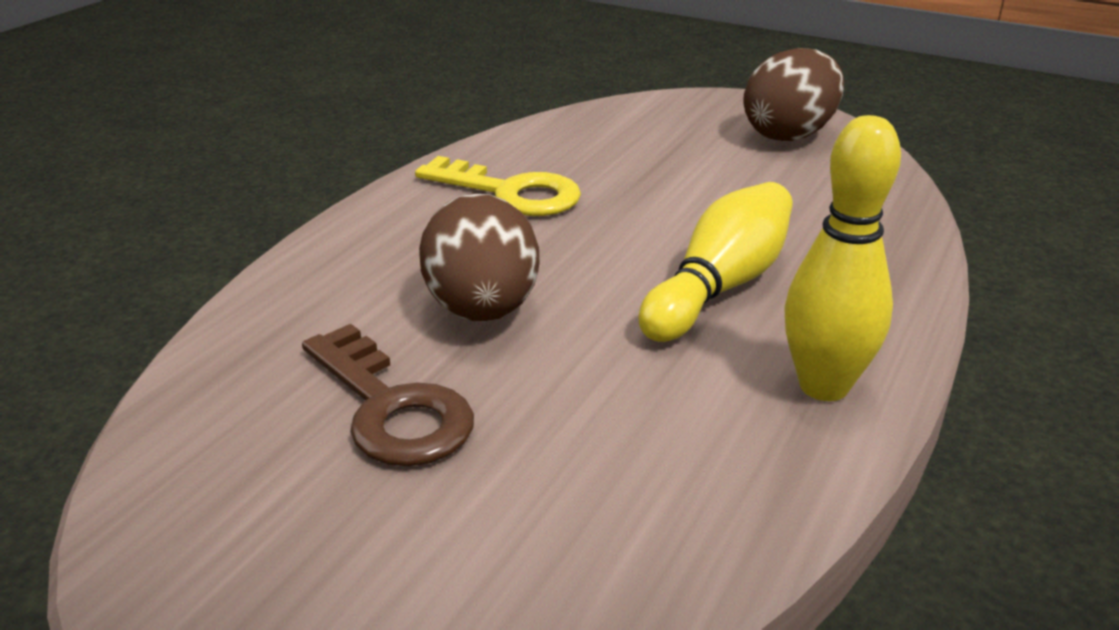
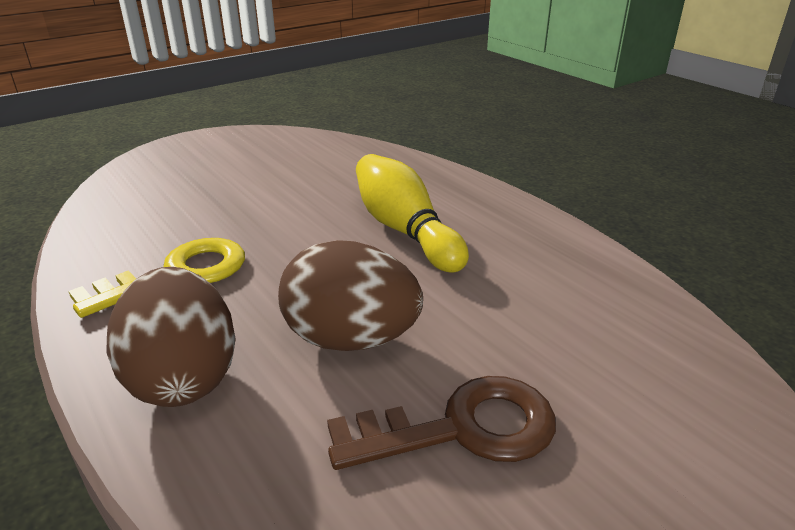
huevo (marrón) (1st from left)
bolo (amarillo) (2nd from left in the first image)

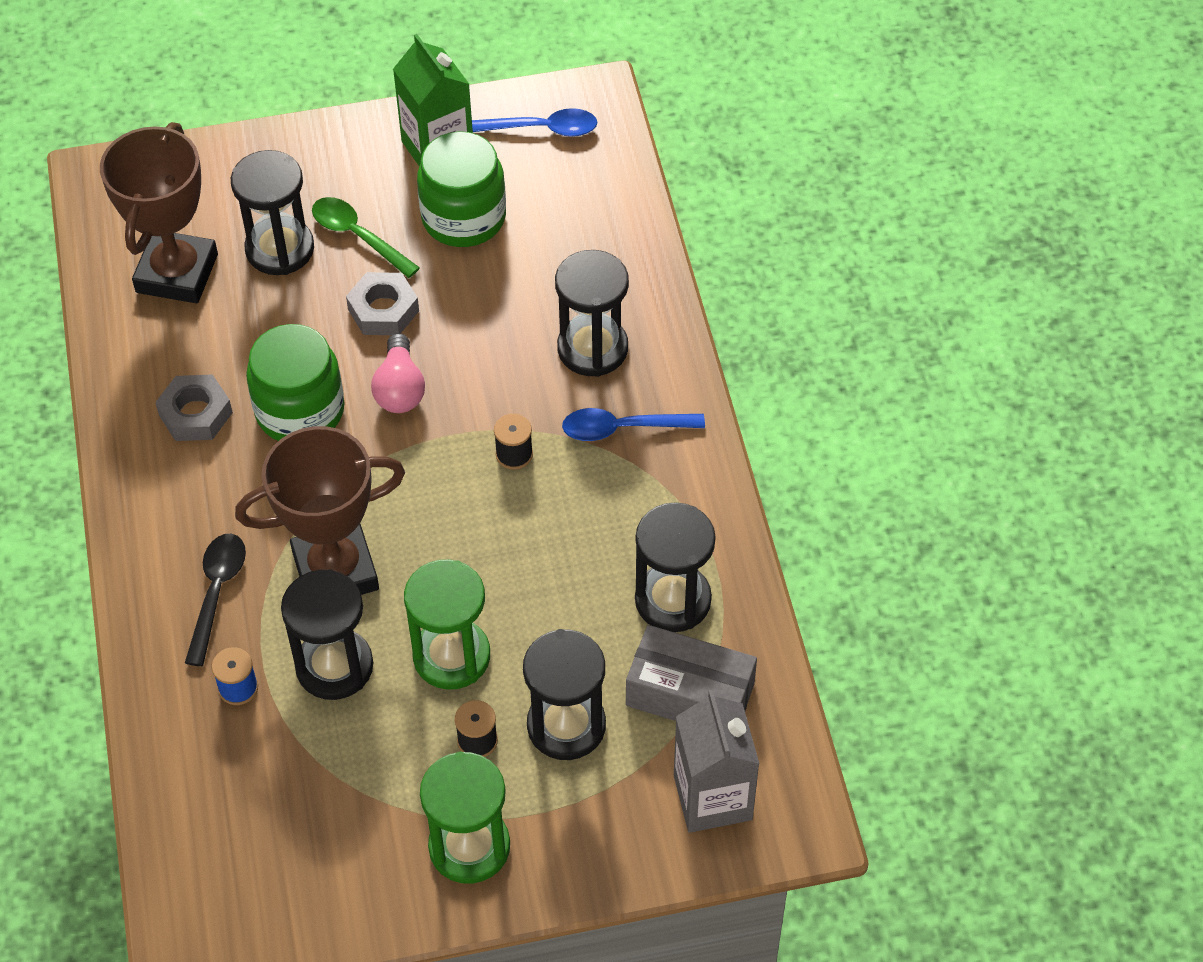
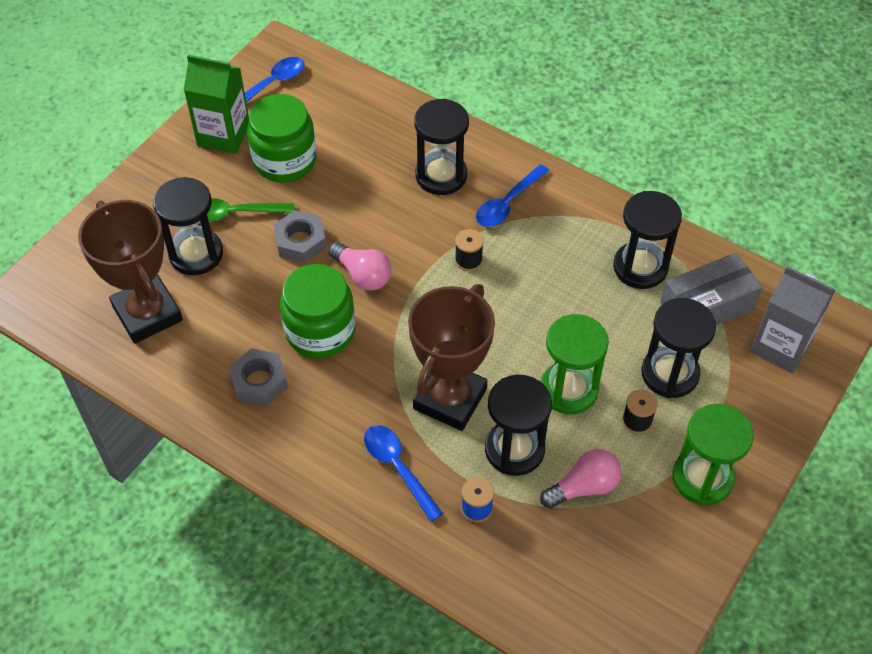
cuchara (azul) (2nd from left)
bombilla (rosa) (2nd from left)

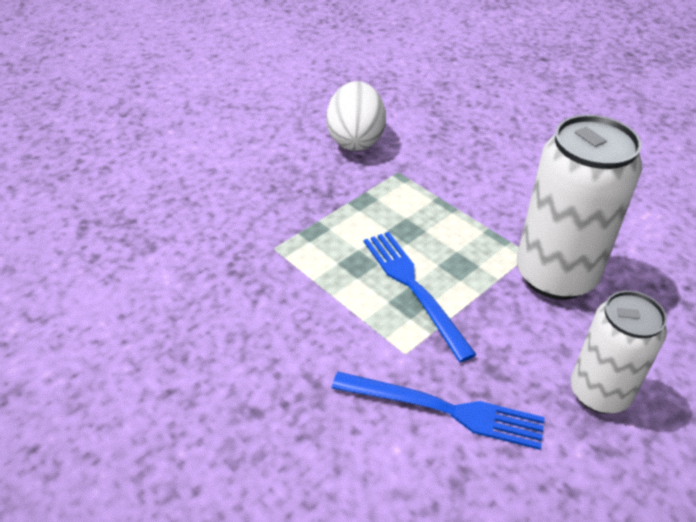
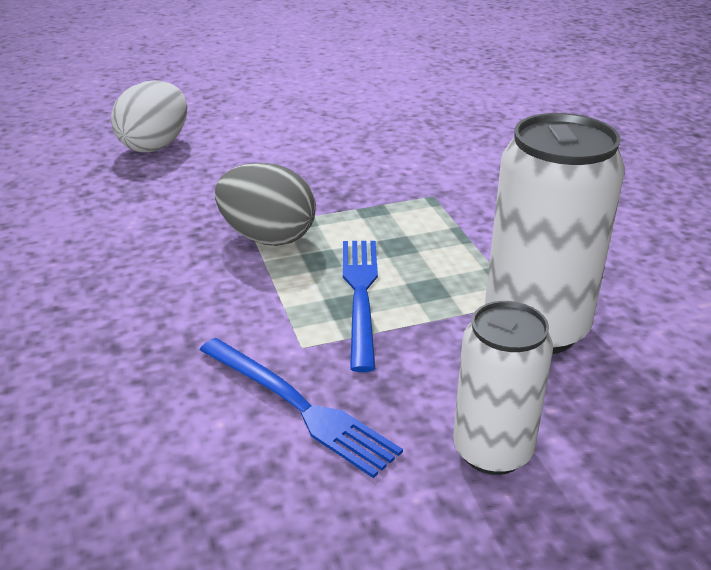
huevo (blanco)
huevo (gris)

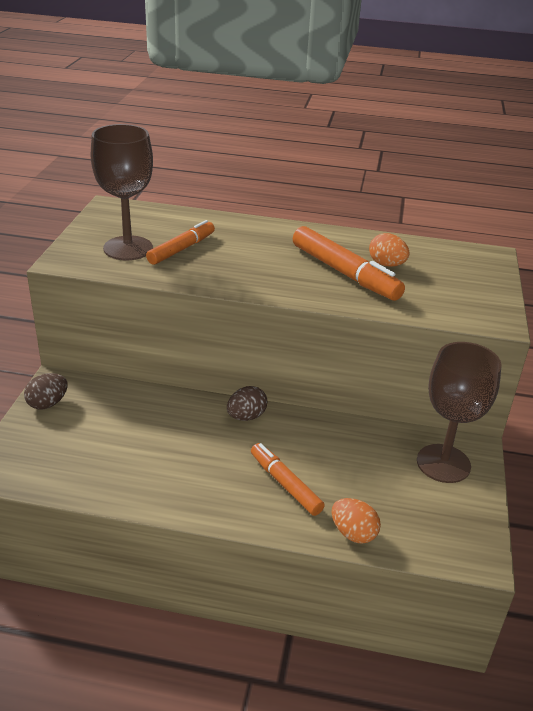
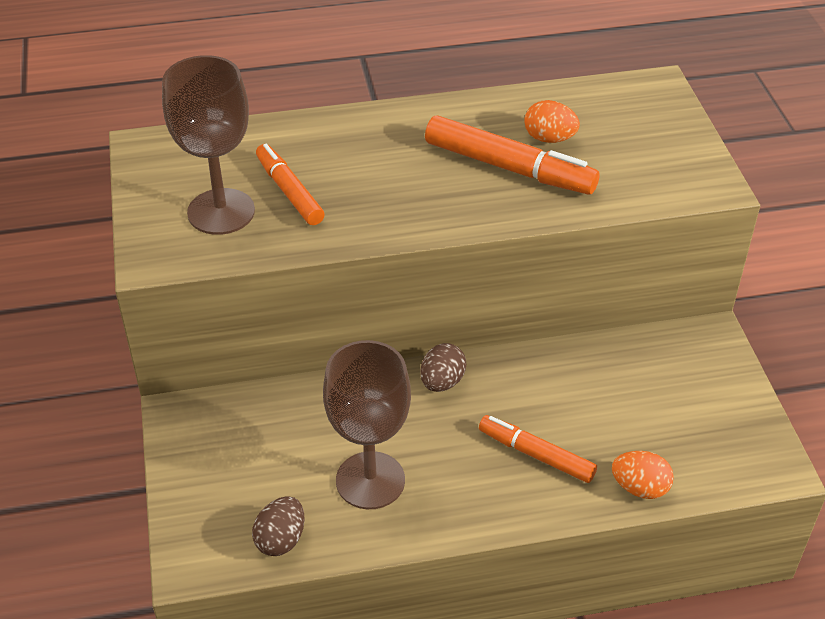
rotulador (naranja) (1st from left)
copa (marrón) (2nd from left)
huevo (marrón) (1st from left)

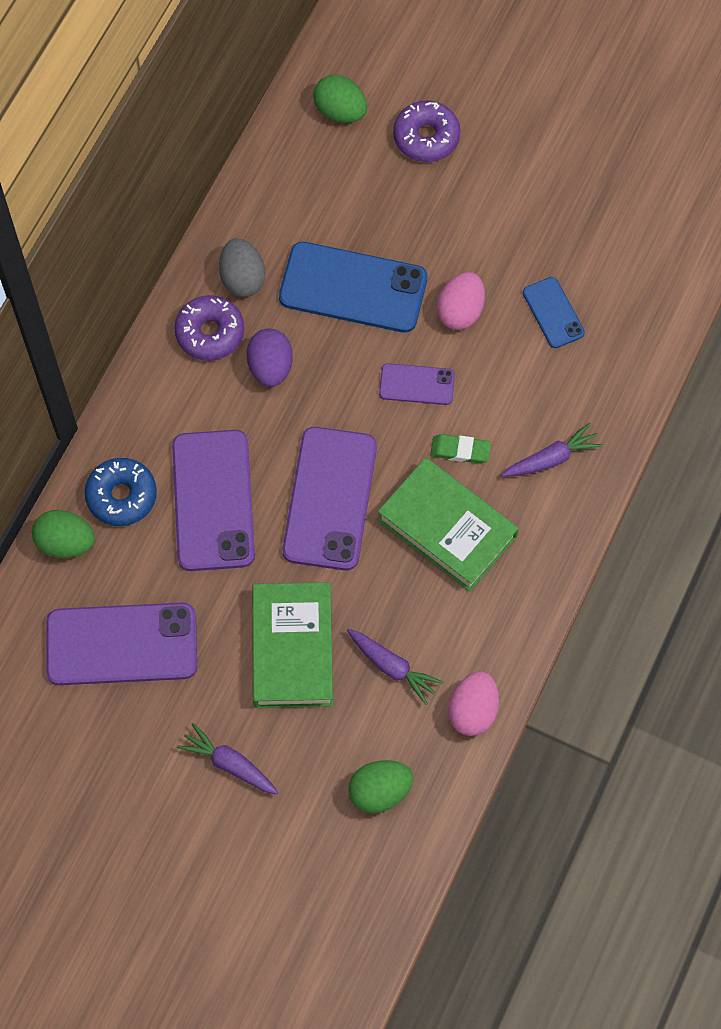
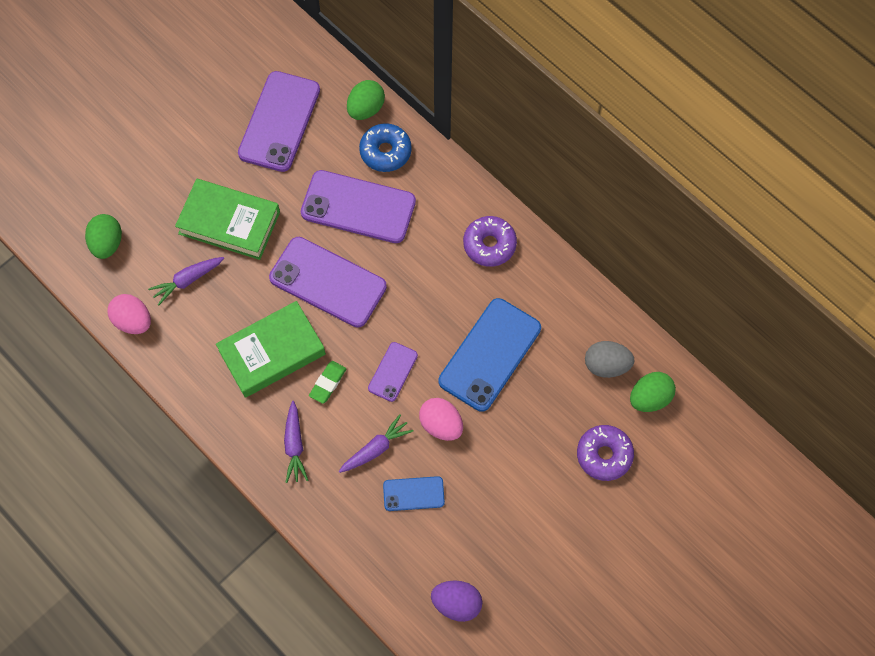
huevo (gris)
huevo (morado)
zanahoria (morado) (3rd from left)

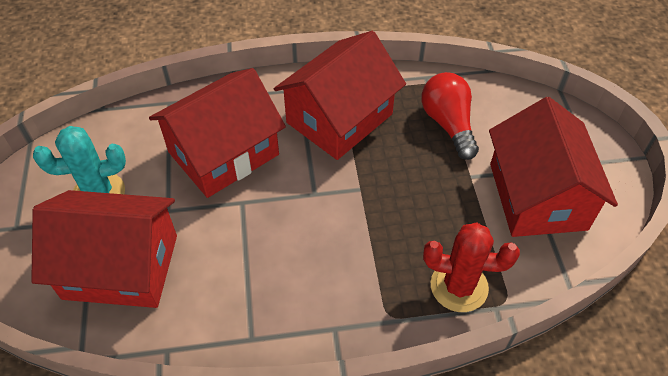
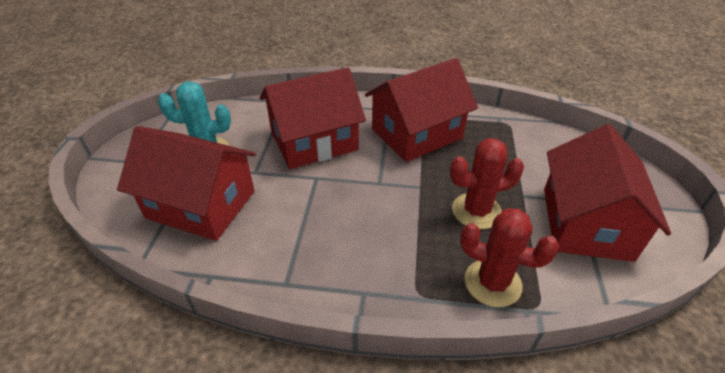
bombilla (rojo)
cactus (rojo) (1st from left)

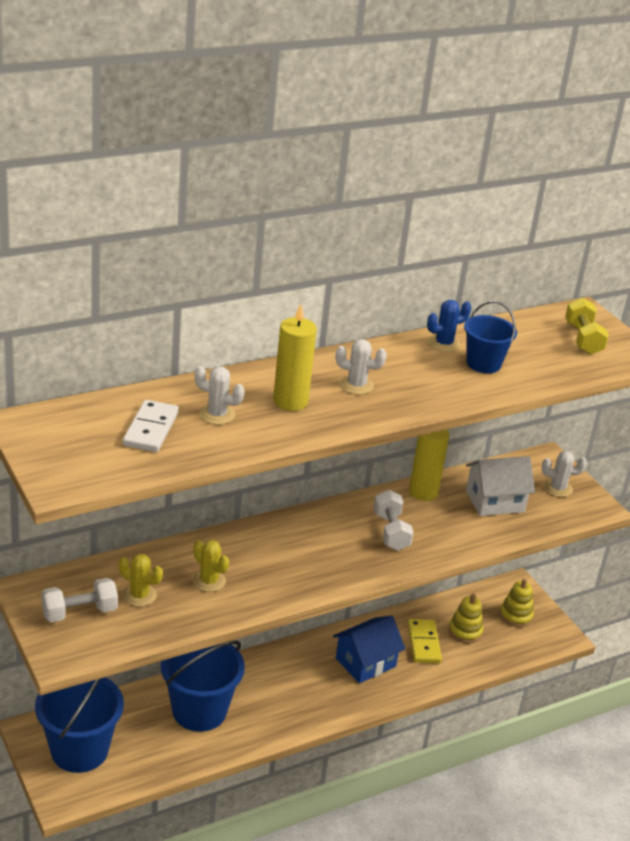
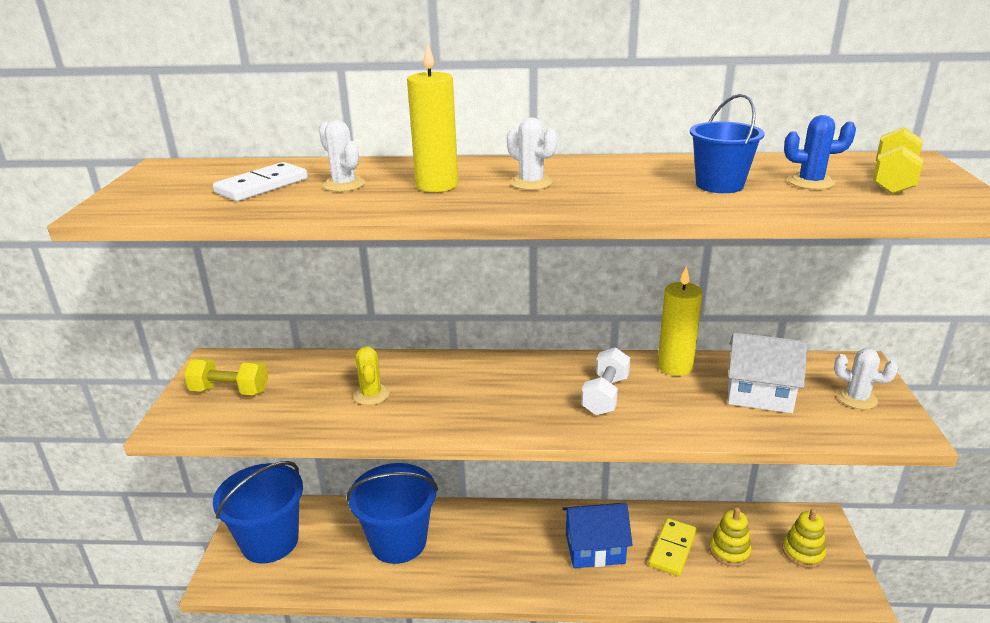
cactus (azul)
cactus (amarillo) (1st from left in the first image)
mancuerna (amarillo) (1st from left)

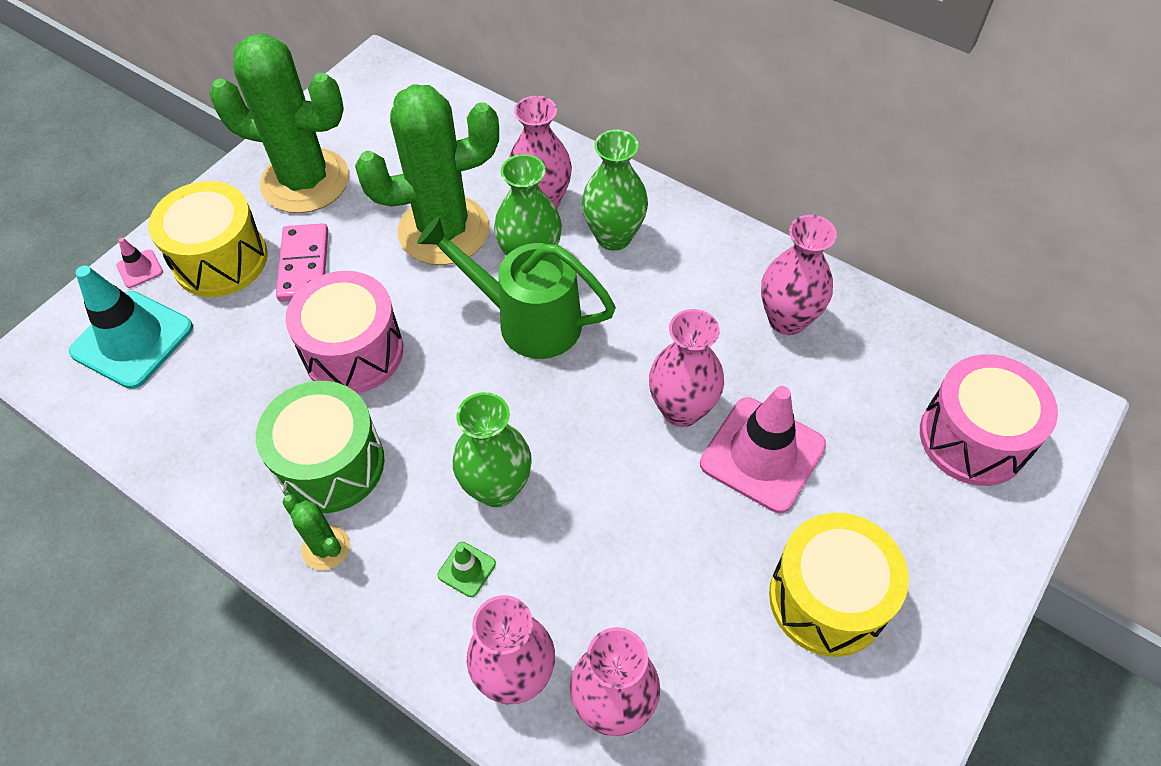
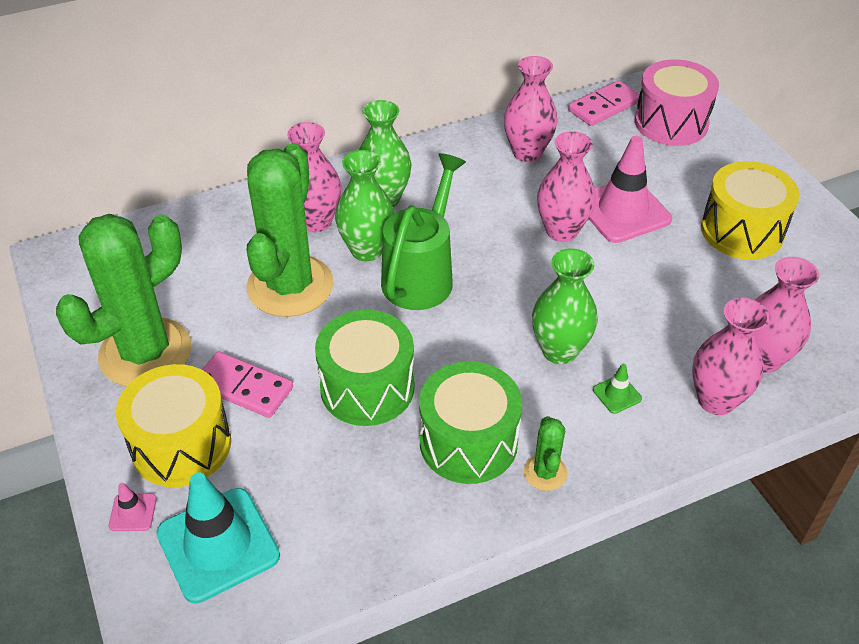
regadera (verde)
tambor (verde) (1st from left)
cactus (verde) (3rd from left)
ficha de dominó (rosa) (2nd from left)

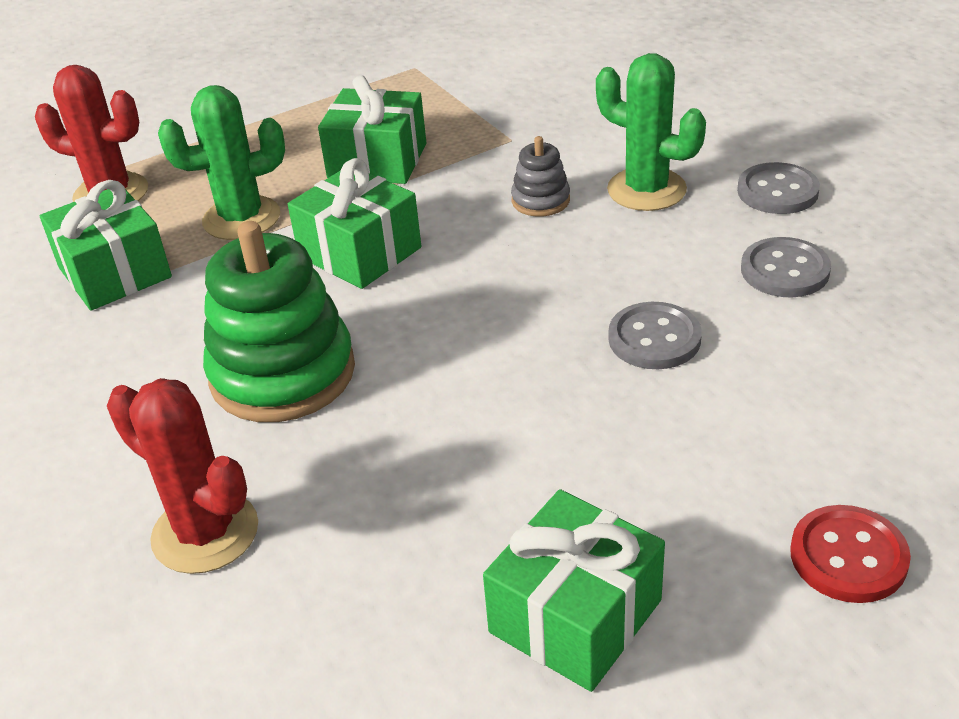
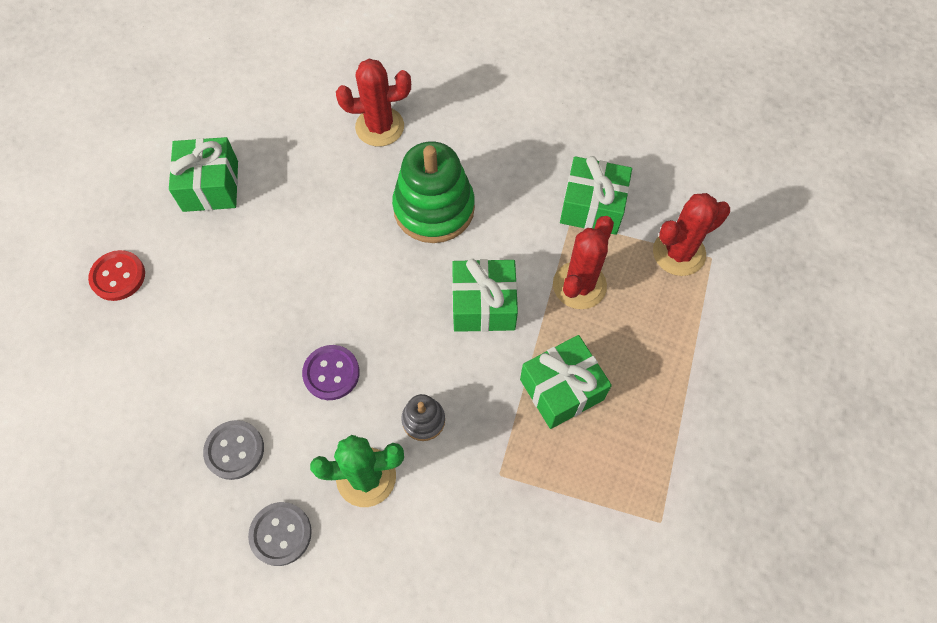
cactus (rojo) (2nd from left)
botón (gris) (1st from left in the first image)
botón (morado)

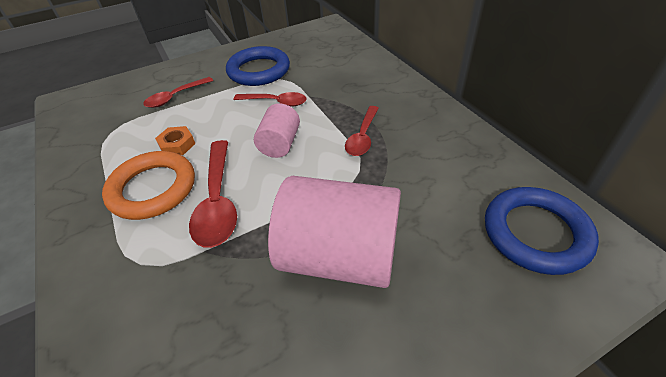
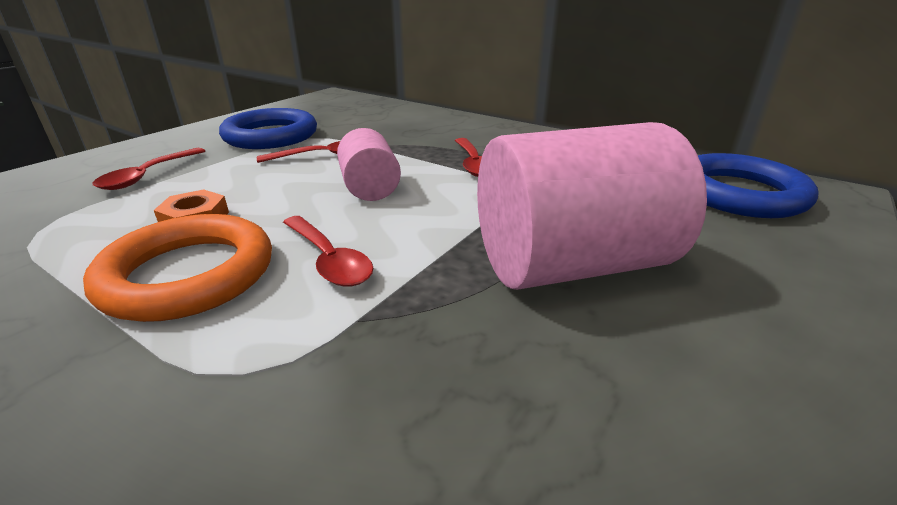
cuchara (rojo) (3rd from left)

